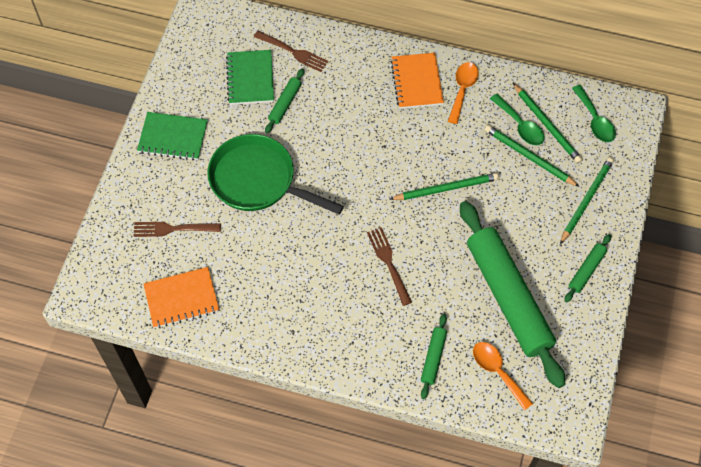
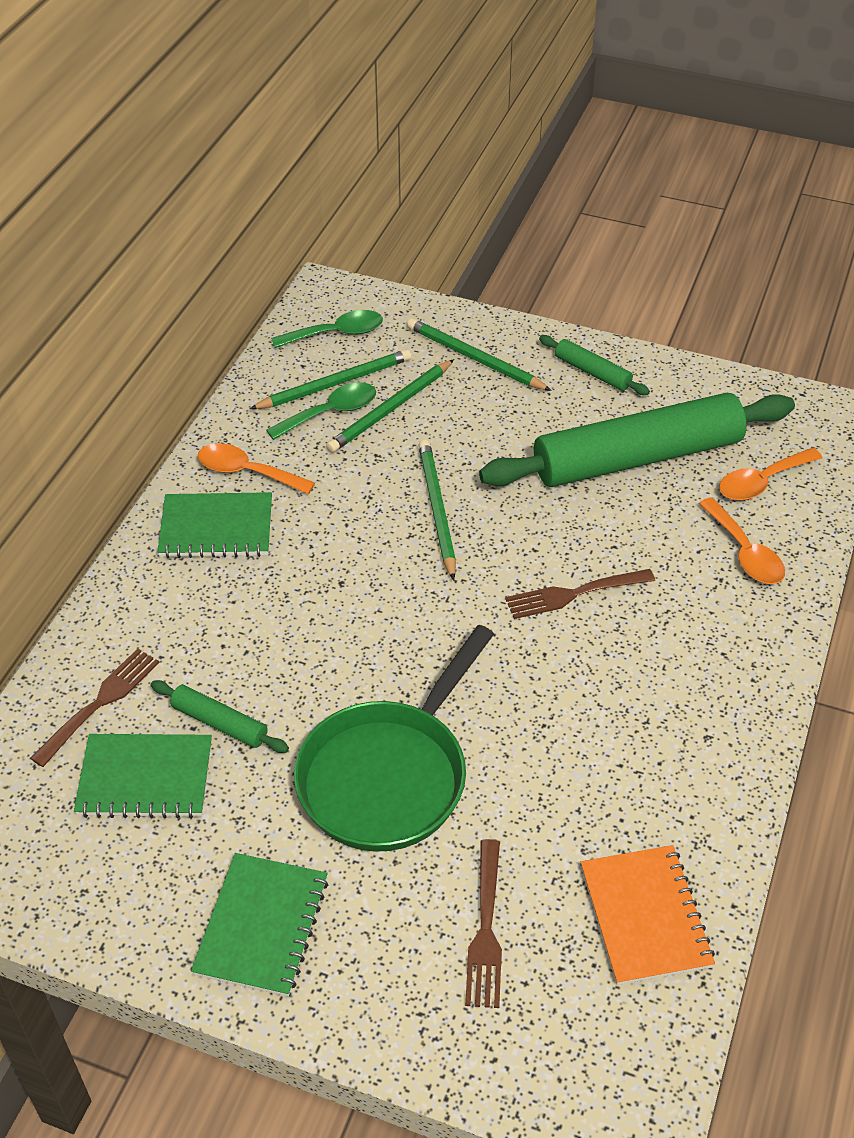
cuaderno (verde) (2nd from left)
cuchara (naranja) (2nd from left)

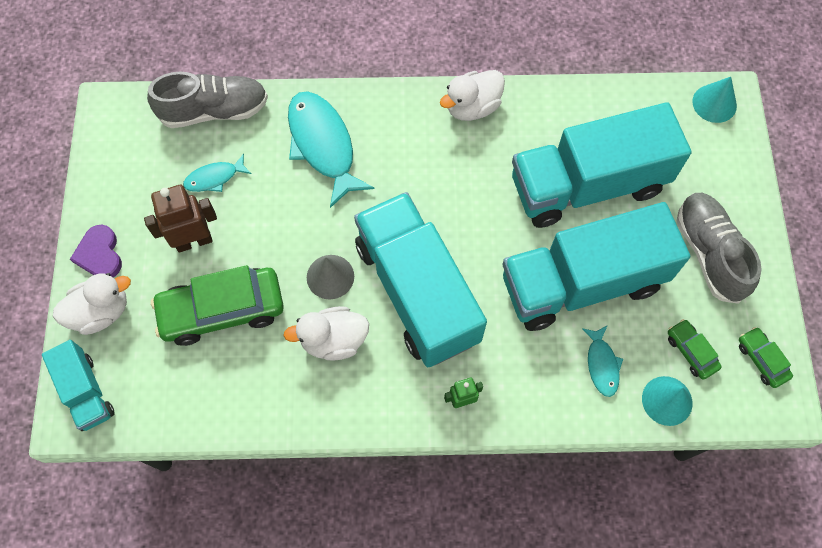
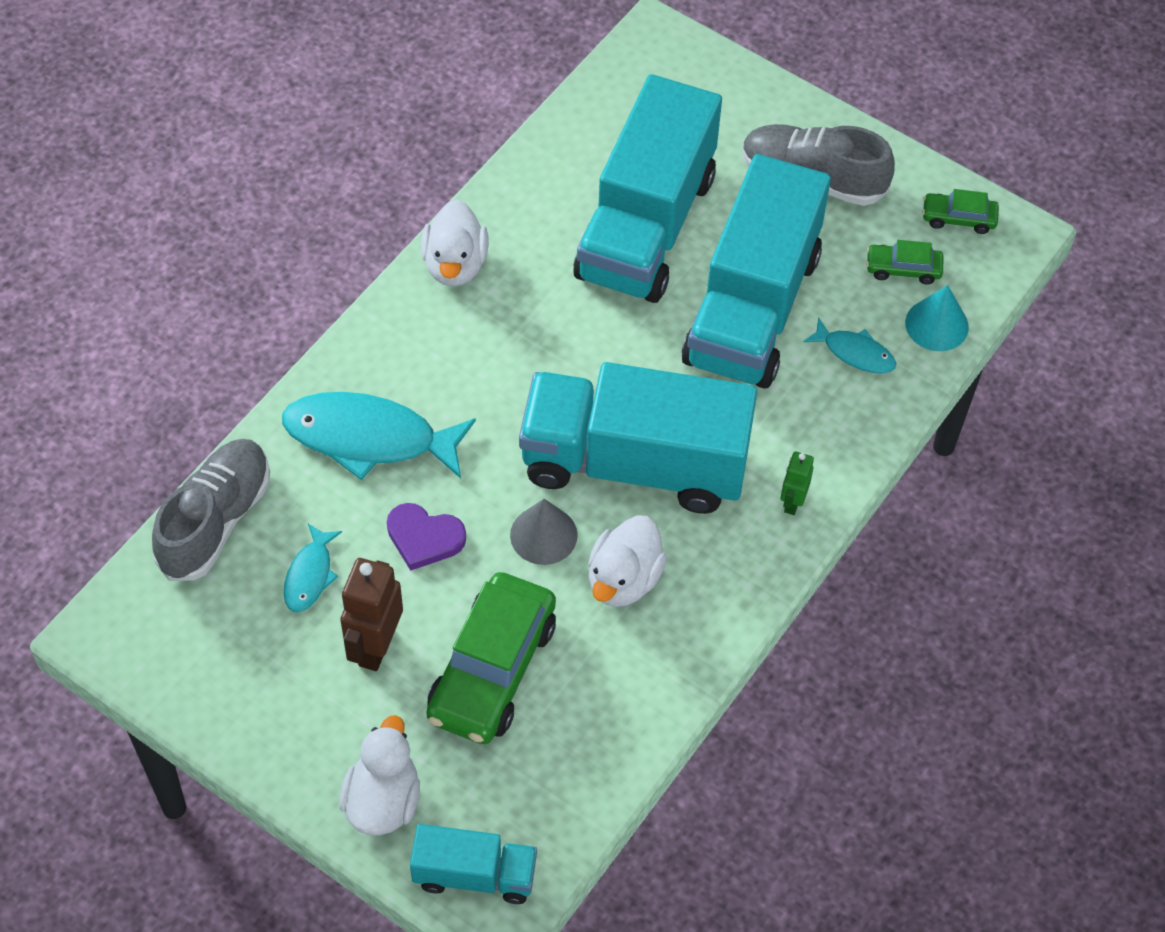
cono (turquesa) (2nd from left in the first image)
corazón (morado)

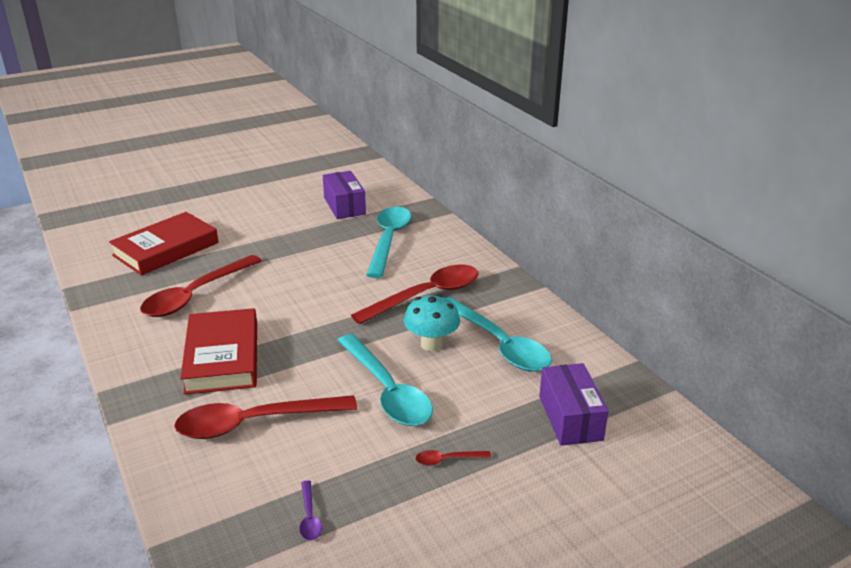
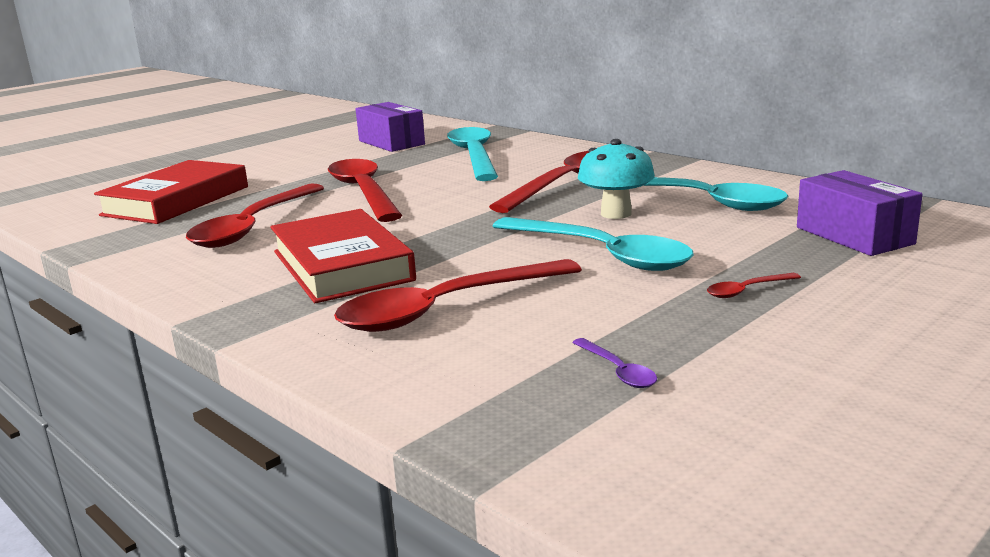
cuchara (rojo) (2nd from left)

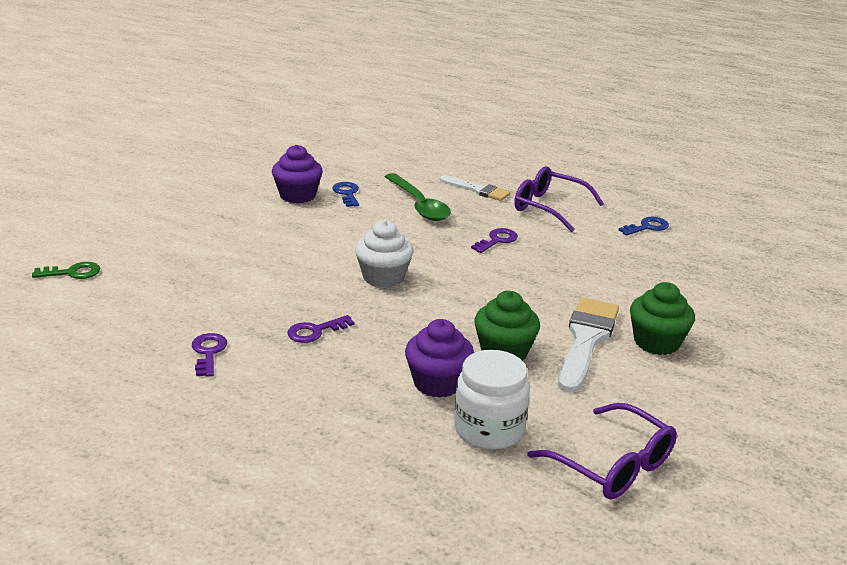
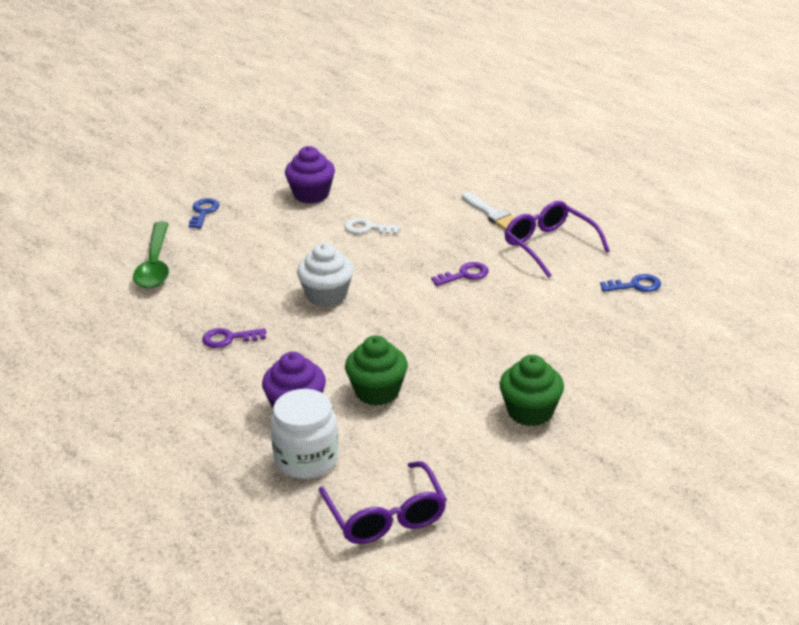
cuchara (verde)
llave (azul) (1st from left)
llave (verde)
pincel (blanco) (2nd from left in the first image)
llave (morado) (1st from left in the first image)
llave (blanco)

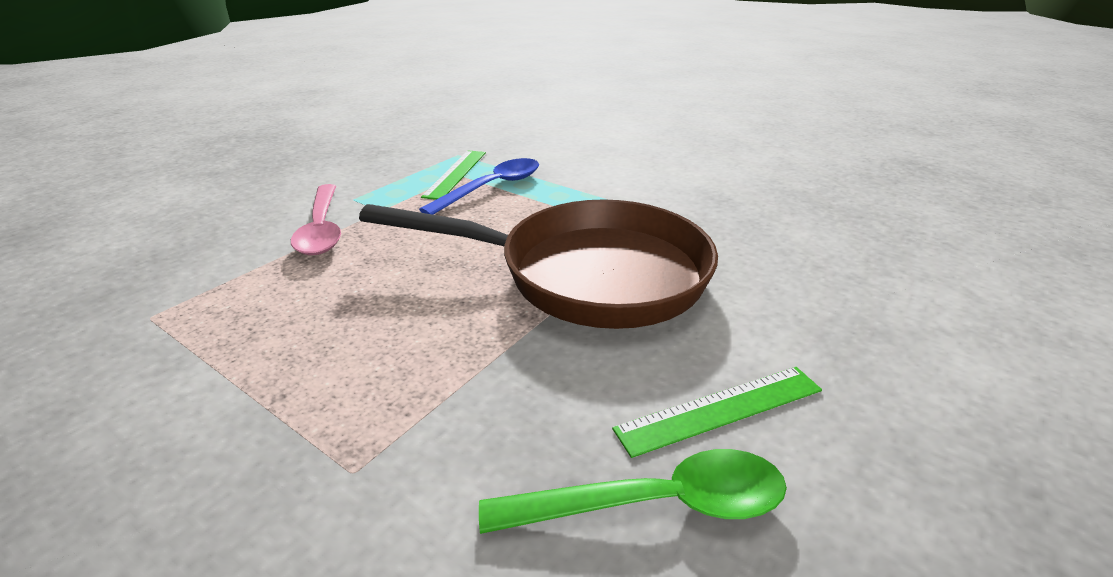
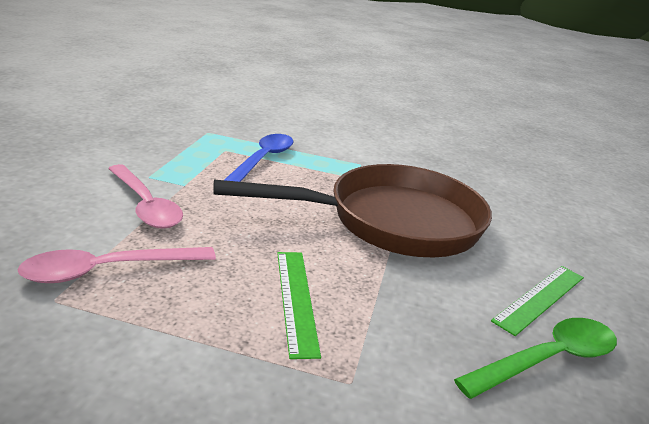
regla (verde) (1st from left)
cuchara (rosa) (1st from left)

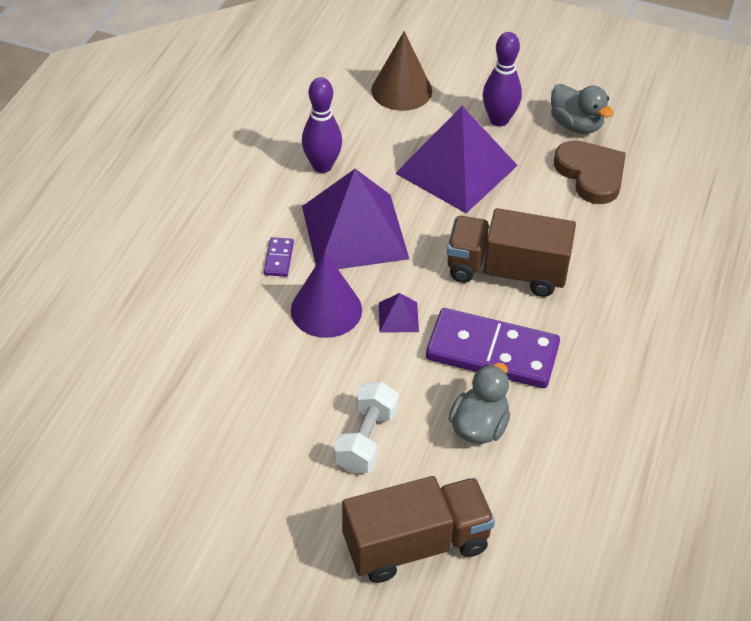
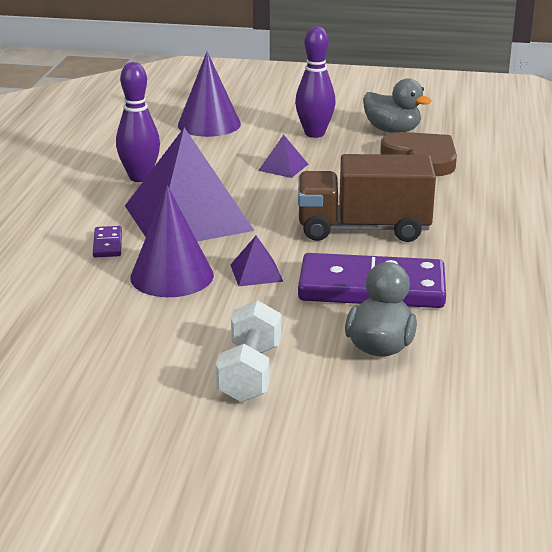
cono (morado) (2nd from left)
pirámide (morado) (3rd from left)
camión (marrón) (1st from left in the first image)

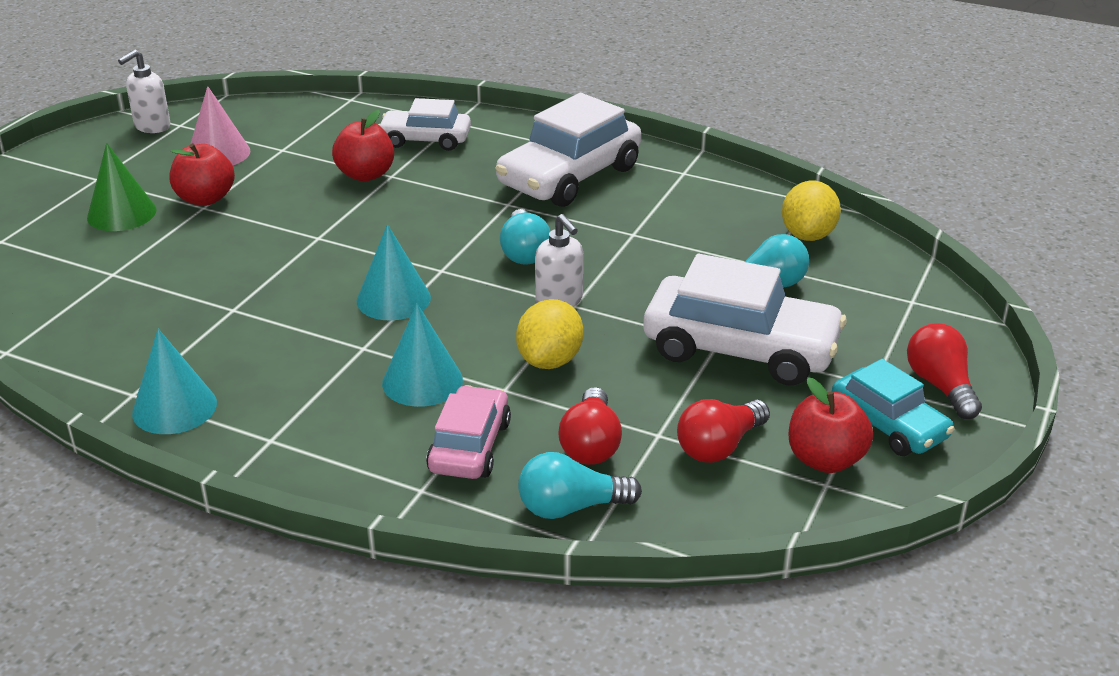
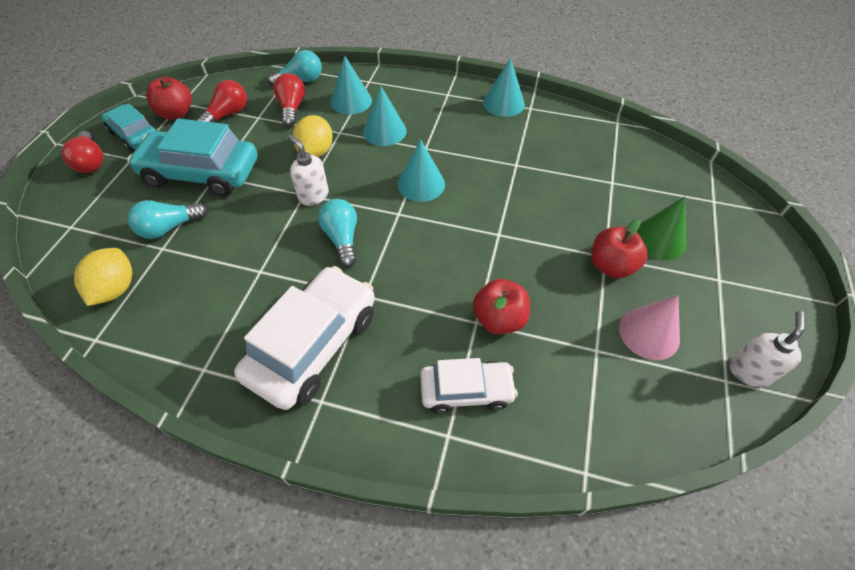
coche (turquesa) (2nd from left)
cono (turquesa) (1st from left)

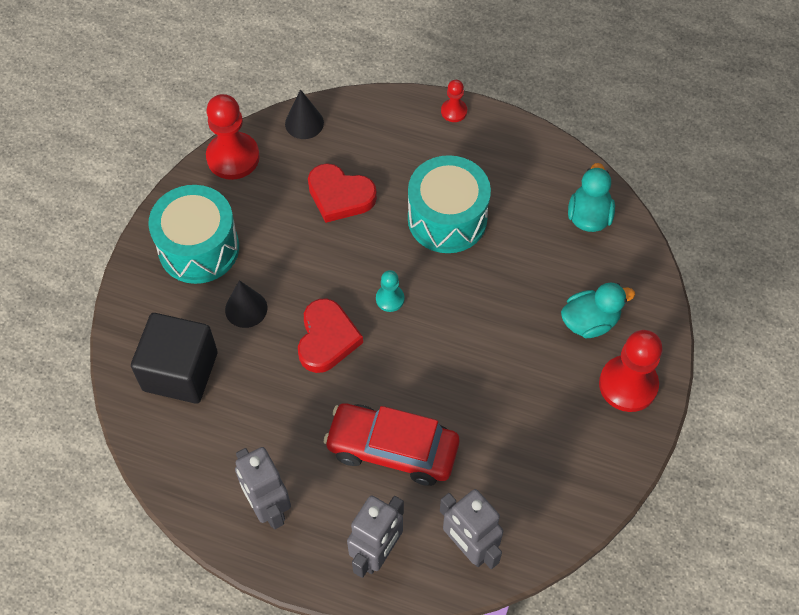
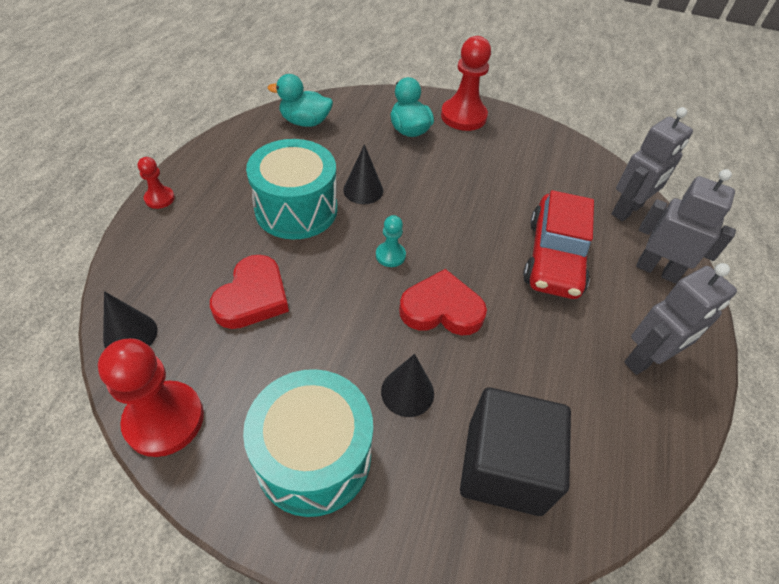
cono (negro) (2nd from left)

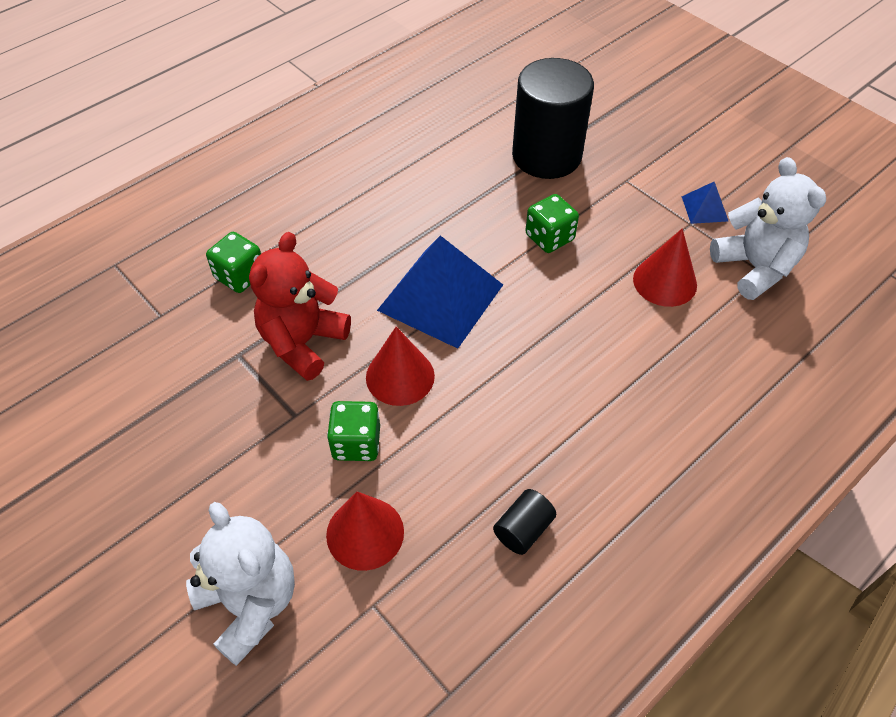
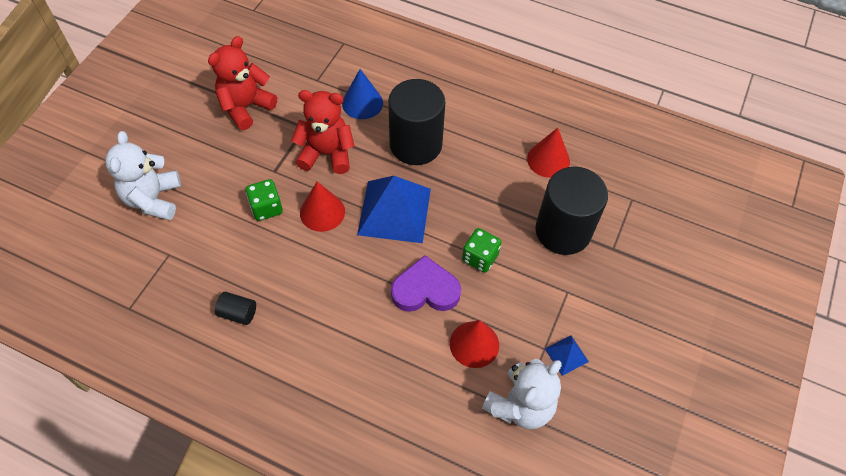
cono (azul)
cono (rojo) (3rd from left)
osito (blanco) (1st from left)
osito (rojo) (1st from left)
cilindro (negro) (2nd from left)
corazón (morado)

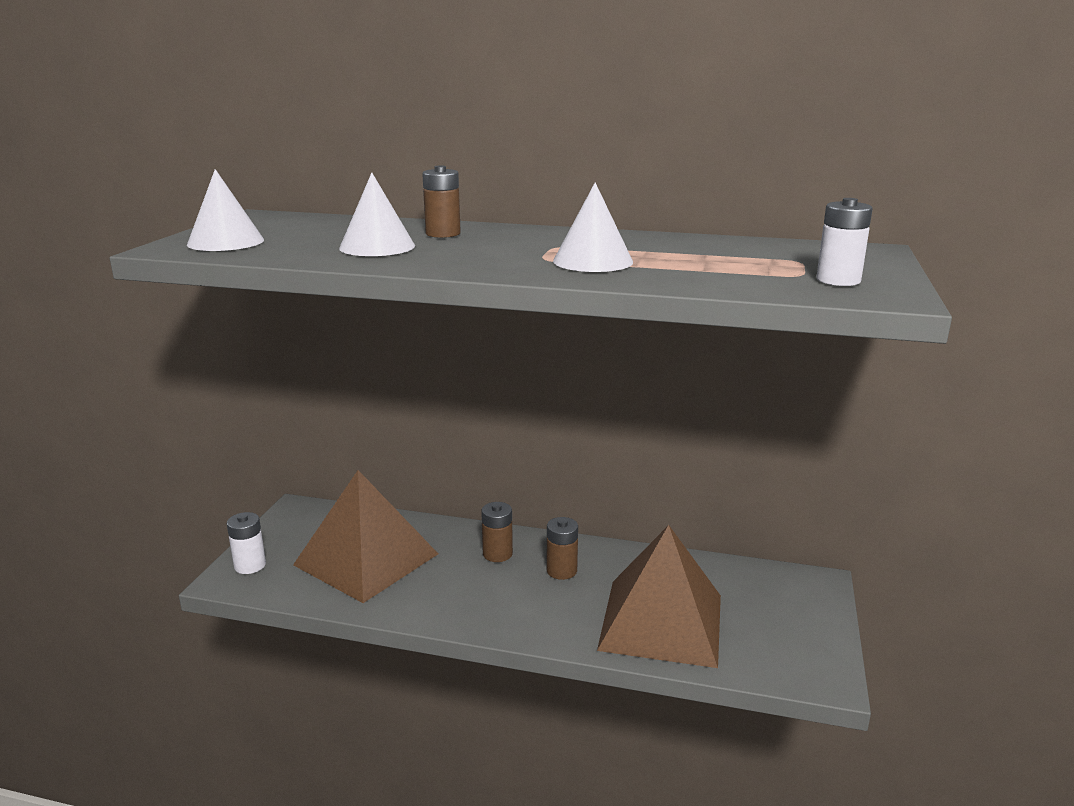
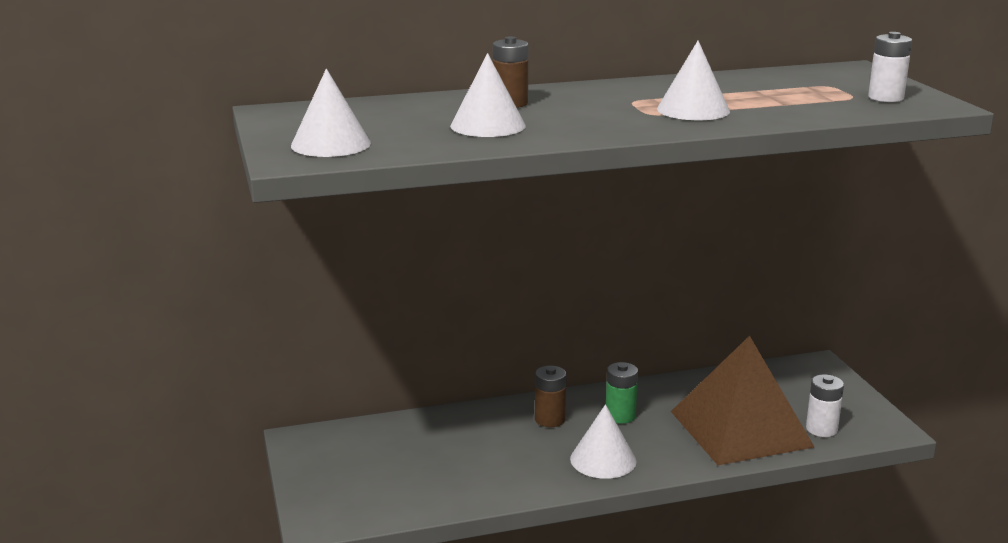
pirámide (marrón) (1st from left in the first image)
pila (blanco) (1st from left)
pila (verde)
cono (blanco) (3rd from left)

